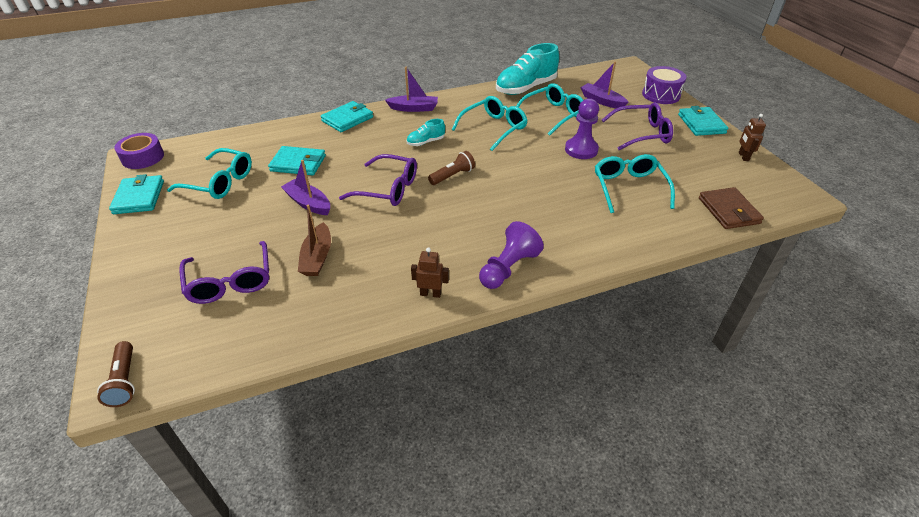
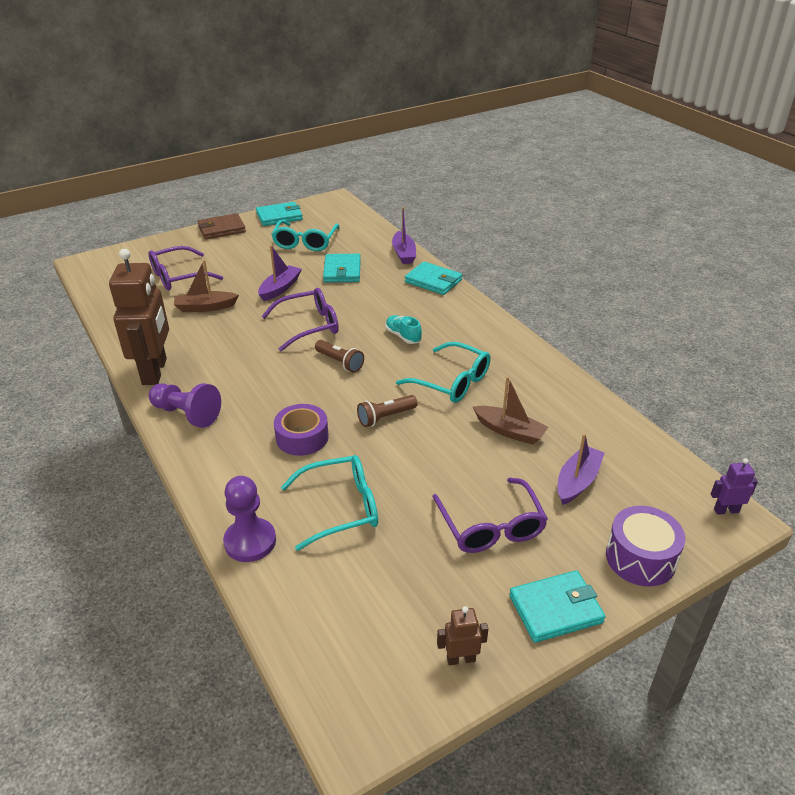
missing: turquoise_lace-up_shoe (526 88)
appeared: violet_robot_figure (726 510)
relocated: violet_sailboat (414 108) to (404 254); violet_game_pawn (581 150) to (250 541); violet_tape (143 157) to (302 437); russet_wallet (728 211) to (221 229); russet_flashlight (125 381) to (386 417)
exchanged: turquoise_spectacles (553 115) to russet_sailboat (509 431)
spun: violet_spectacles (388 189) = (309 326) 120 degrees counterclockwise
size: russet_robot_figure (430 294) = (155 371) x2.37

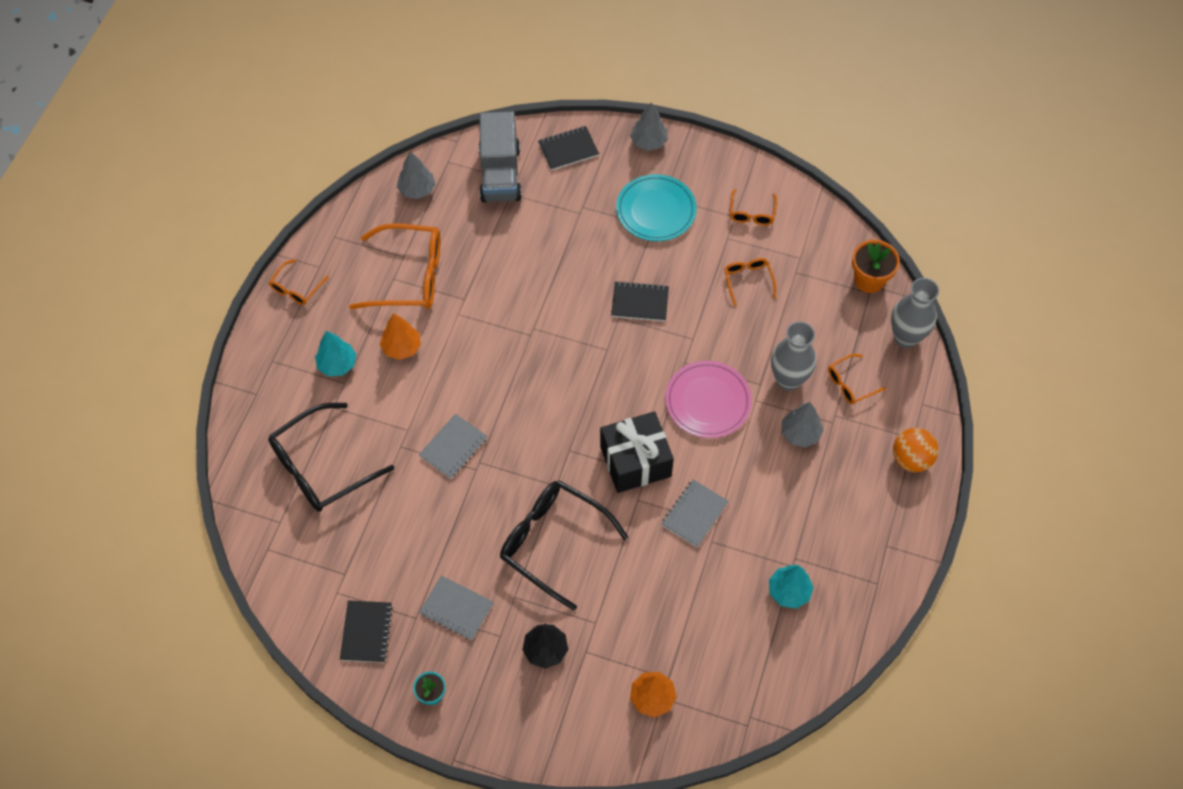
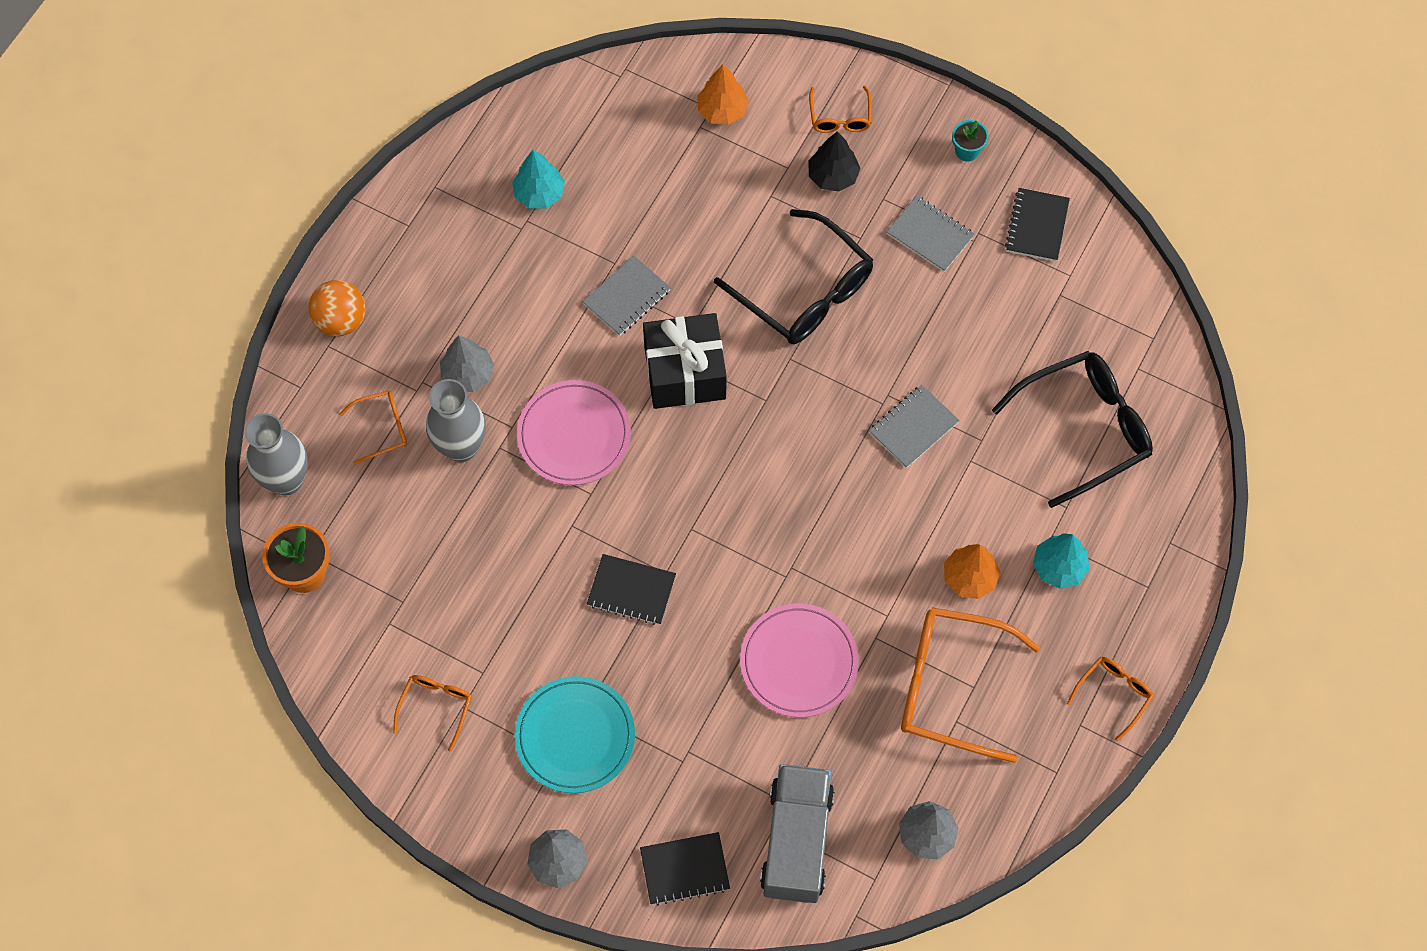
appeared: pink_dinner_plate (799 662)
relocated: orange_spectacles (748 280) to (840 117)

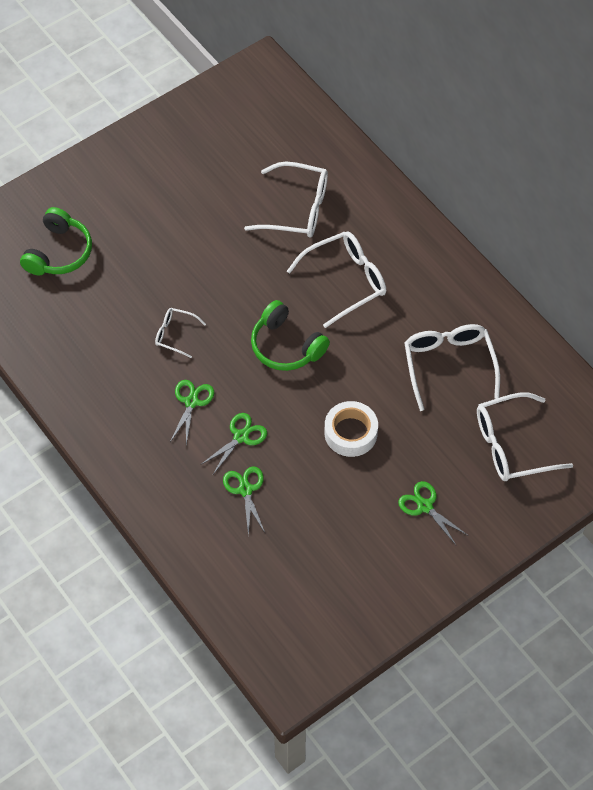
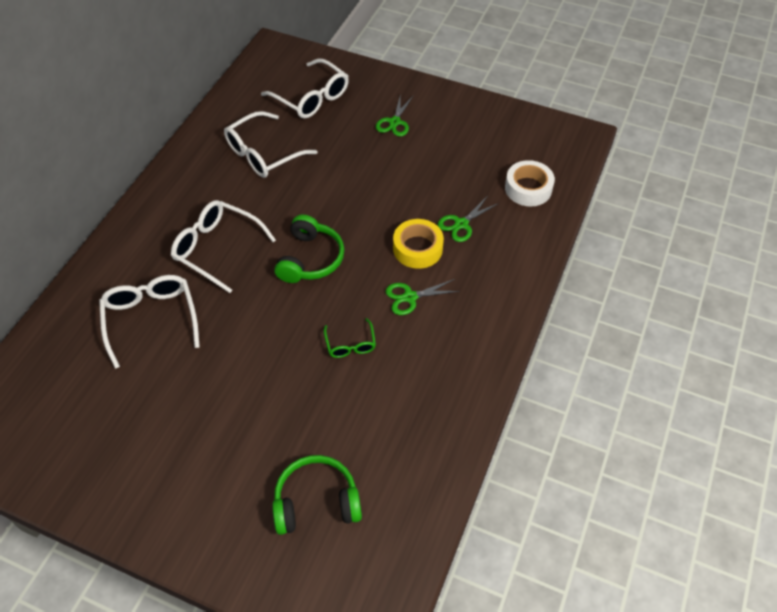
relocated: snow-white_tape (350 433) to (528 188)
exchanged: emerald_pair_of_scissors (241 436) to bright_yellow_tape (417 248)
colour: snow-white_spectacles (175 334) to emerald_spectacles (350 344)

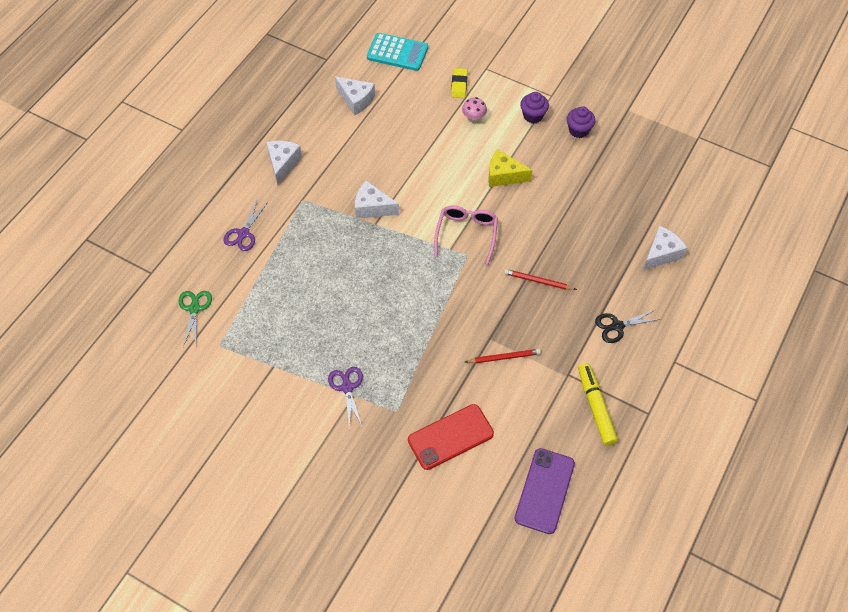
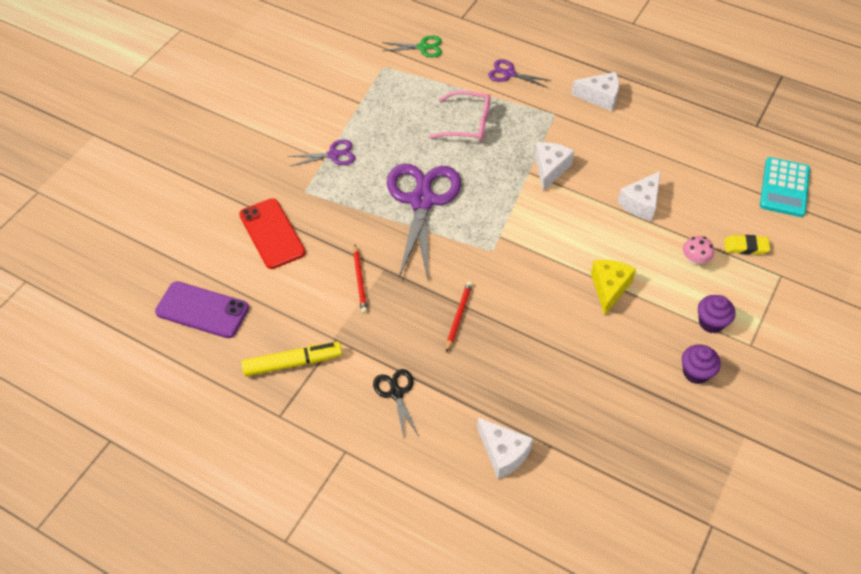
appeared: violet_pair_of_scissors (422 201)
relocated: snow-white_cheese_wedge (356 100) to (641 203); pink_spectacles (466 234) to (468 124)

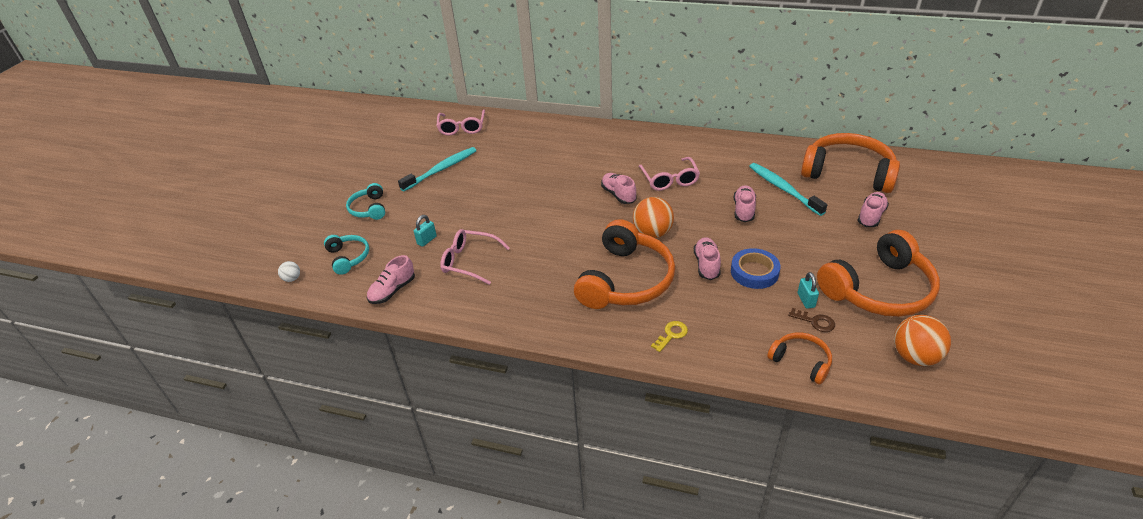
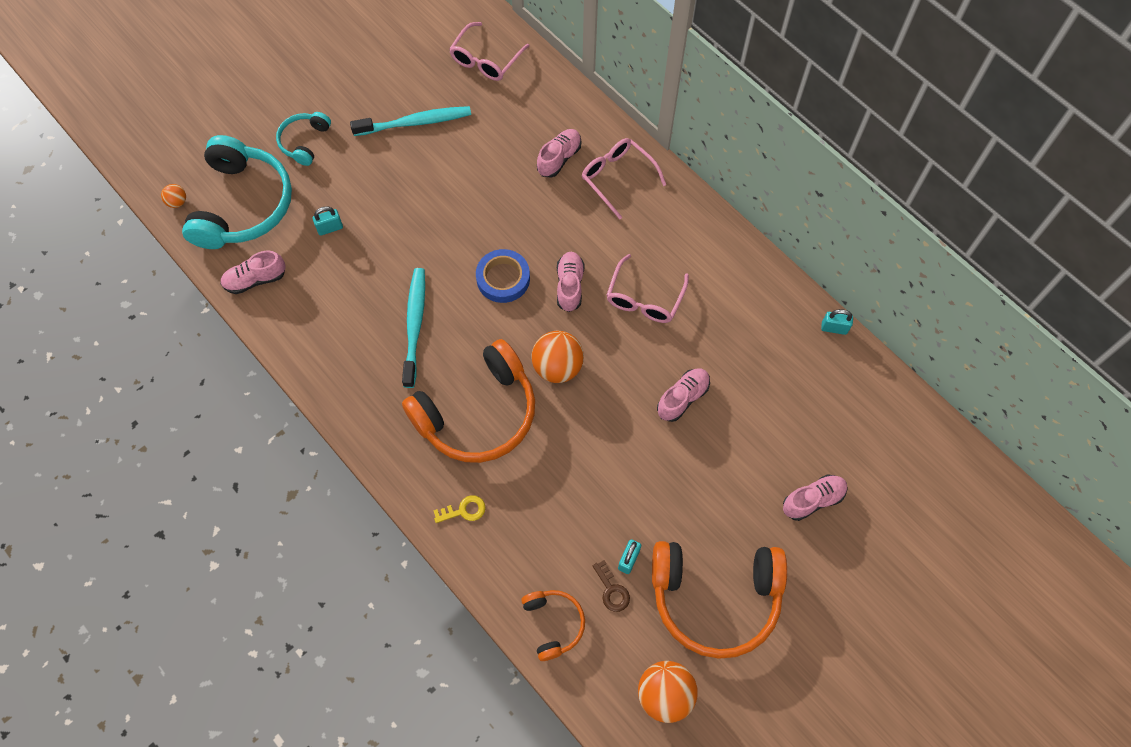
missing: orange_over-ear_headphones (848 173)
appeared: turquoise_padlock (834 328)
relocated: turquoise_tooth_brush (783 189) to (414 325); pink_spectacles (469 261) to (617 178); pink_lace-up_shoe (706 265) to (559 158); blue_tape (754 272) to (503 278)
colour: snow-white_ball (292 278) to orange_ball (177 202)
size: turquoise_over-ear_headphones (348 257) = (243 205) x2.00

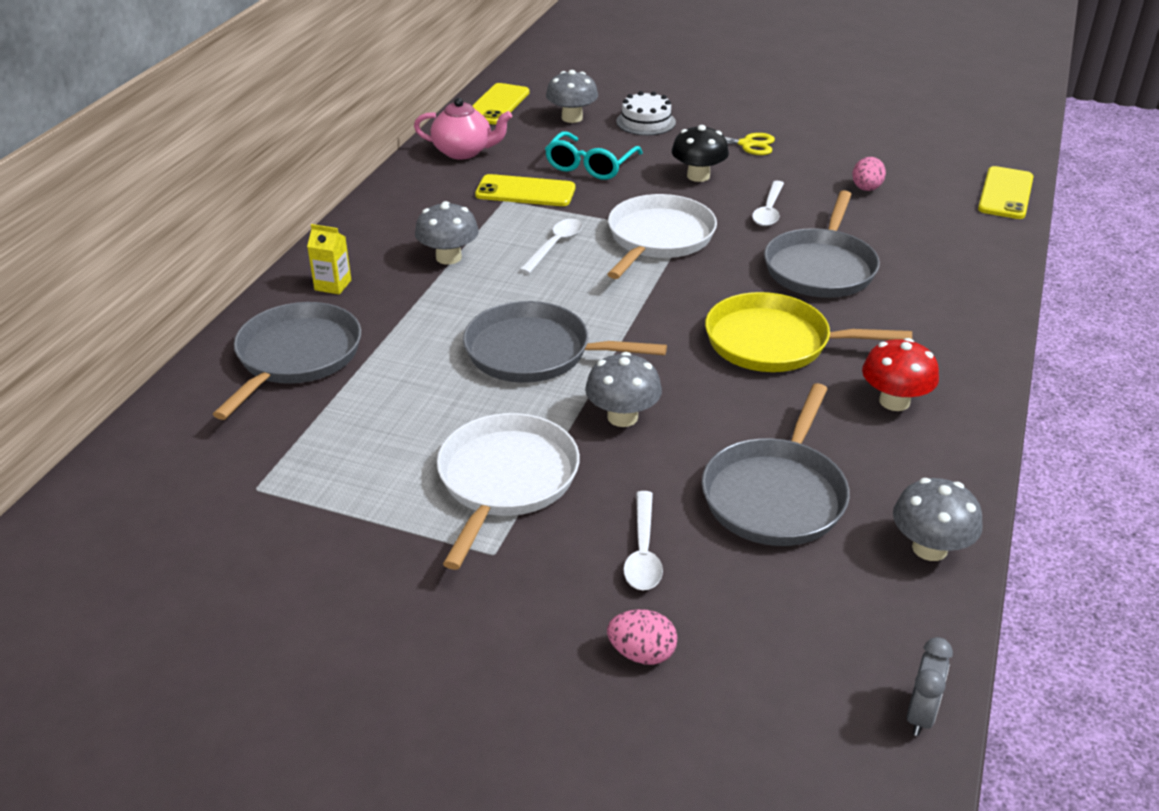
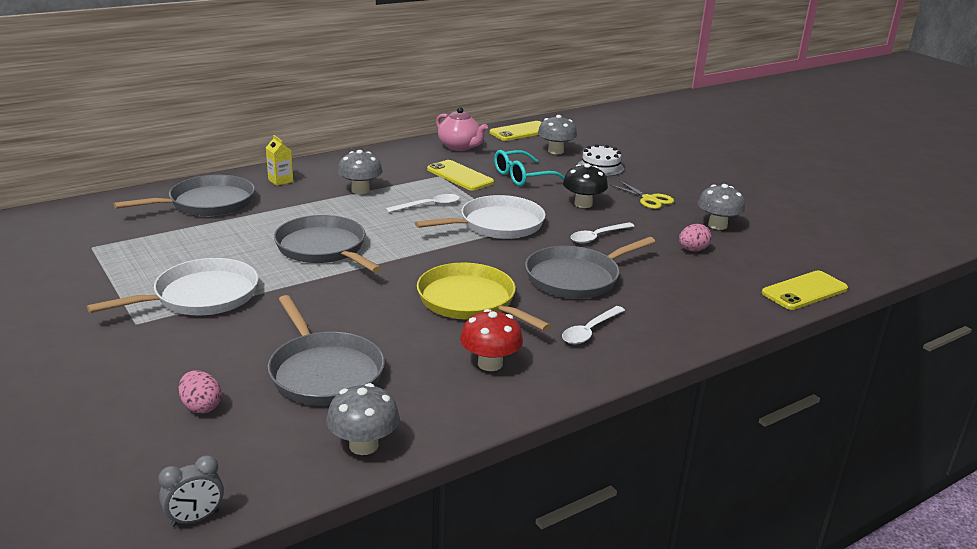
relocated: ash-grey_mushroom (622 417) to (717 225); snow-white_spoon (643 552) to (589 331); pink_egg_shape (642 653) to (201 407)
spun: ash-grey_frying_pan (776 495) = (324 372) 90 degrees counterclockwise

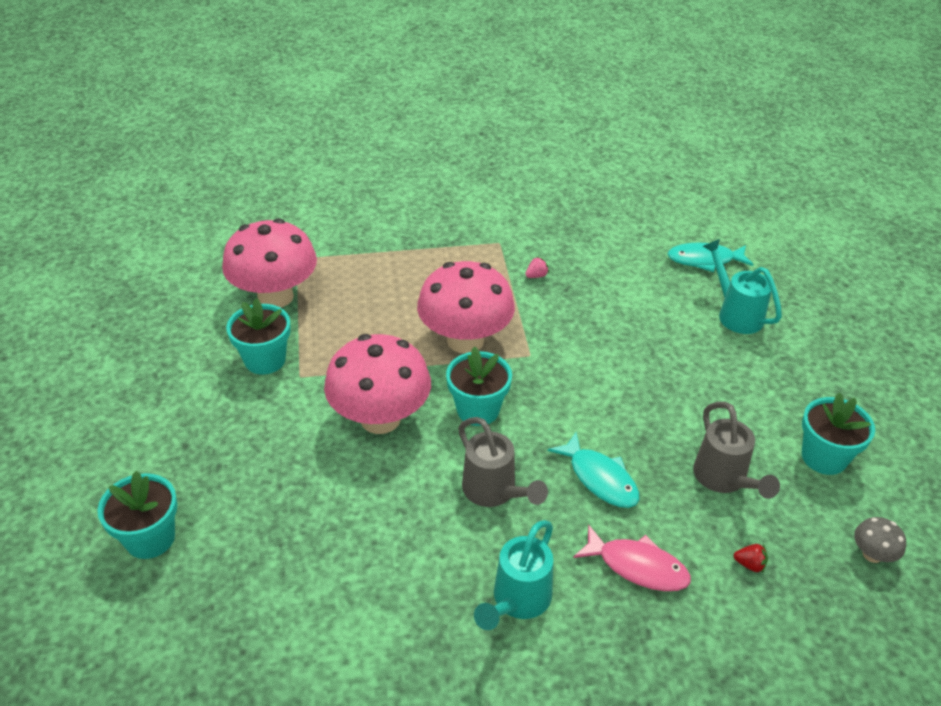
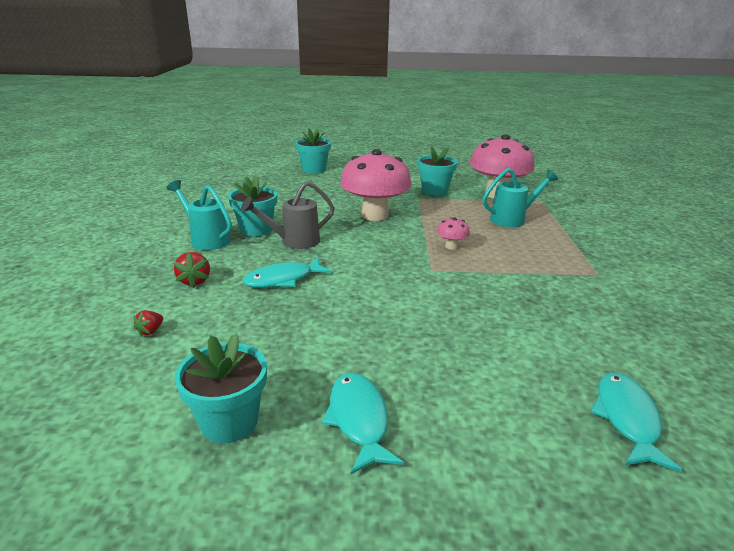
missing: pink_strawberry (536 276); ash-grey_watering_can (723 479); ash-grey_mushroom (872 554)
appeared: turquoise_fish (359 419)
relocated: turquoise_watering_can (735 314) to (512 219); turquoise_flower_pot (478 410) to (256 230)
exchanged: pink_fish (637 566) to scarlet_strawberry (194 281)
size: pink_mushroom (465 340) = (451 246) x0.42

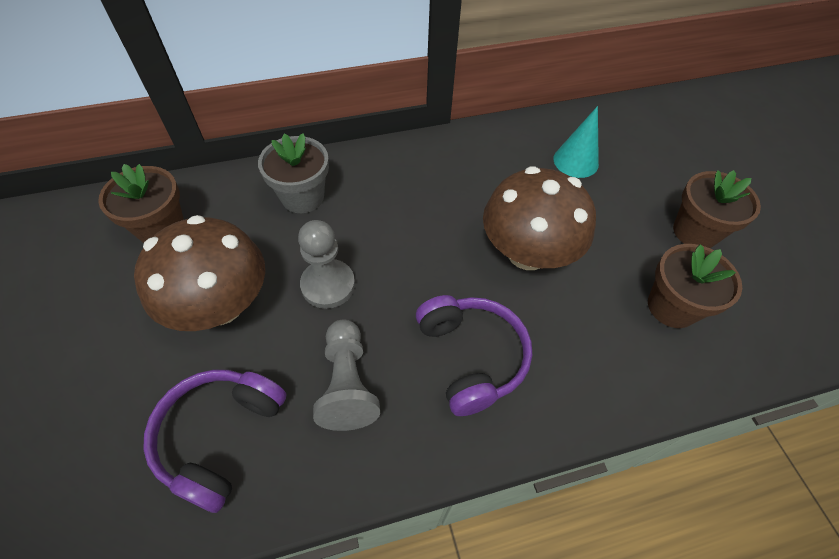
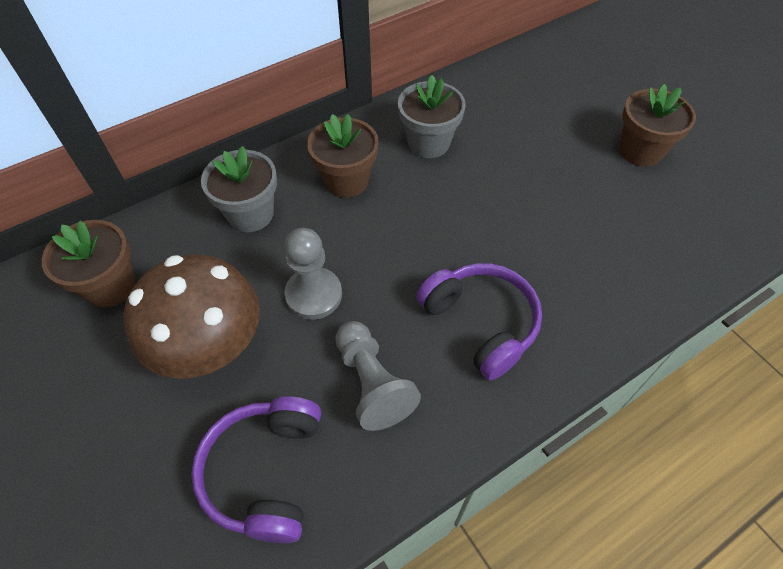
missing: turquoise_solid_cone (576 161); russet_mushroom (527 252)
appeared: ash-grey_flower_pot (428 143)
relocated: russet_flower_pot (672 307) to (346 181)

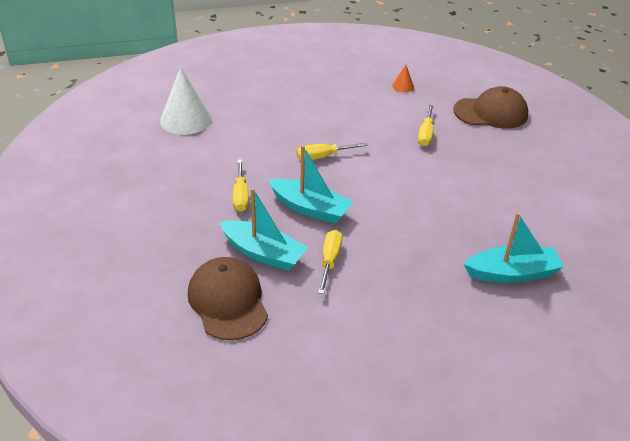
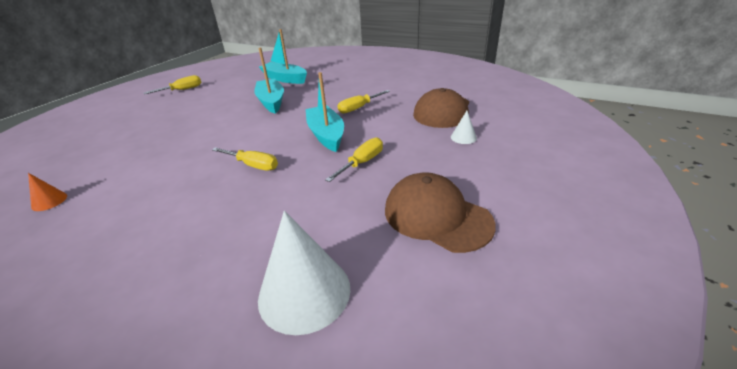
appeared: snow-white_solid_cone (463 137)
relocated: russet_cap (491 113) to (436 216); bright_yellow_screwdriver (426 134) to (182 90); turquoise_sailboat (263 253) to (271 102)

